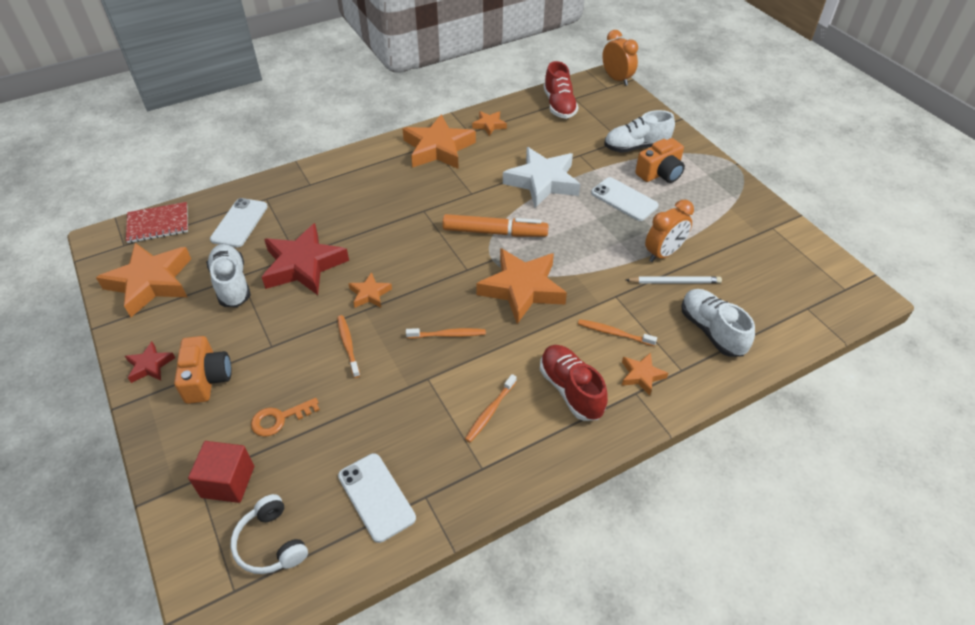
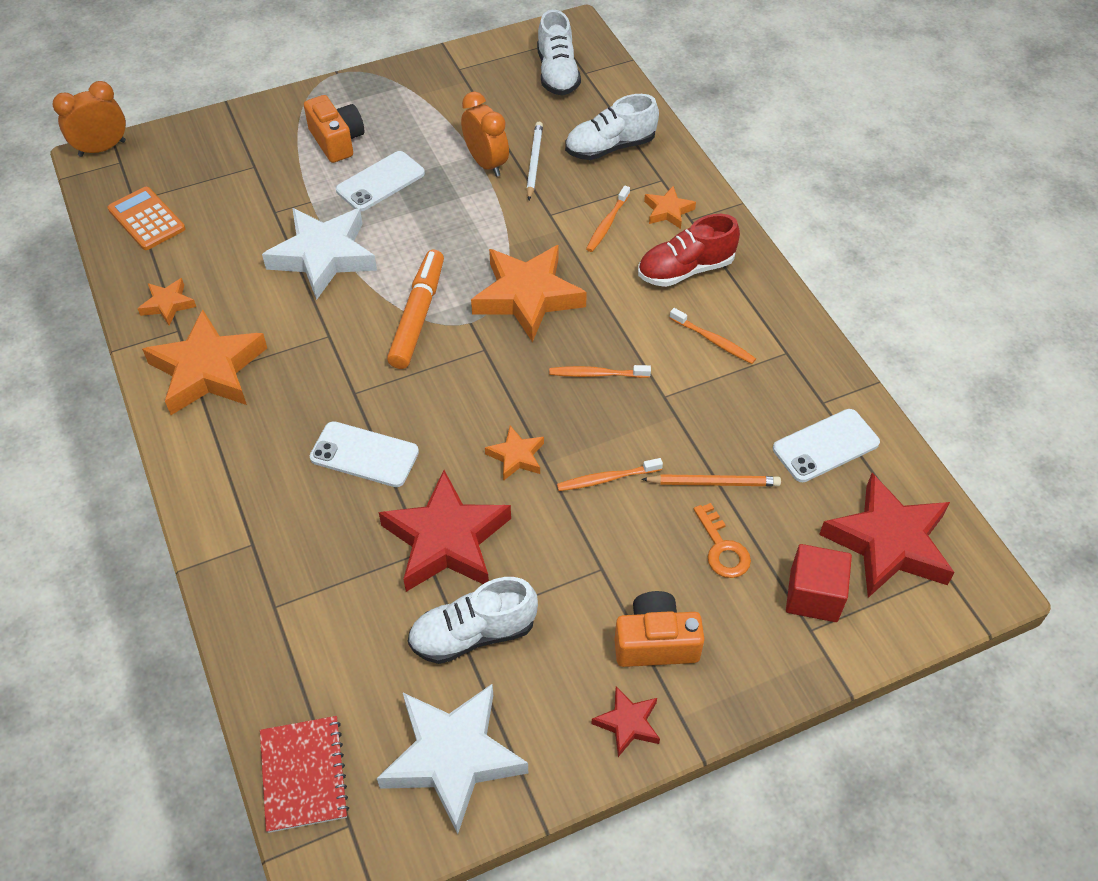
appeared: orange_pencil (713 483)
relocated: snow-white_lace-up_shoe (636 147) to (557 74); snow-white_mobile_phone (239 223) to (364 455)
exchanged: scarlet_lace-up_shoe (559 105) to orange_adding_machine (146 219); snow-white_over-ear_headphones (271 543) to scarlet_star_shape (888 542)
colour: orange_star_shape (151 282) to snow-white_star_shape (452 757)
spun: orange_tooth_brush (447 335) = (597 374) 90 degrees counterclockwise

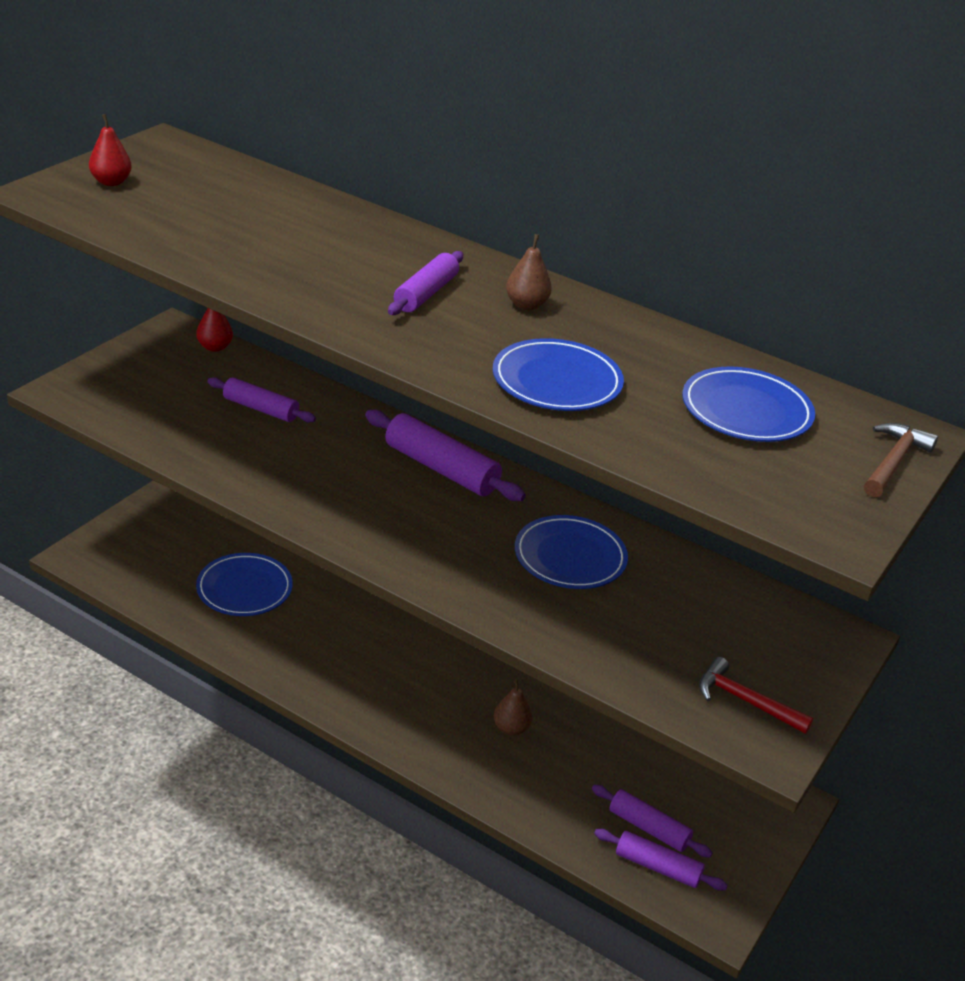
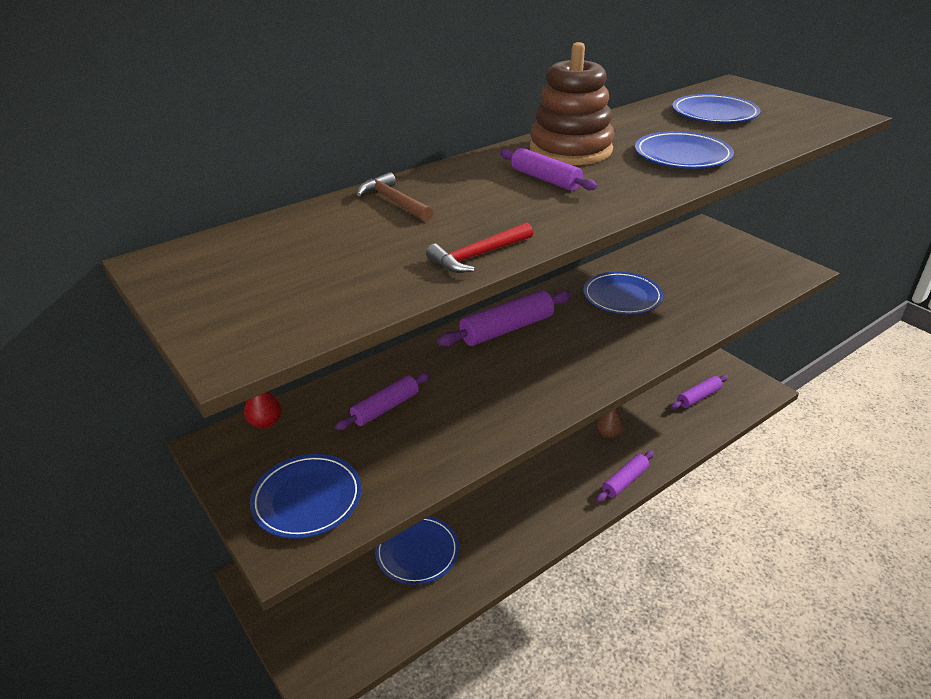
missing: scarlet_toy_pear (111 182)
appeared: blue_dinner_plate (307 499)
relocated: russet_carpenter's_hammer (893 462) to (394 202); scarlet_carpenter's_hammer (745 701) to (478 256); violet_pastry_roller (657 867) to (625 481)
exchanged: russet_toy_pear (526 305) to russet_stacking_toy (570 150)

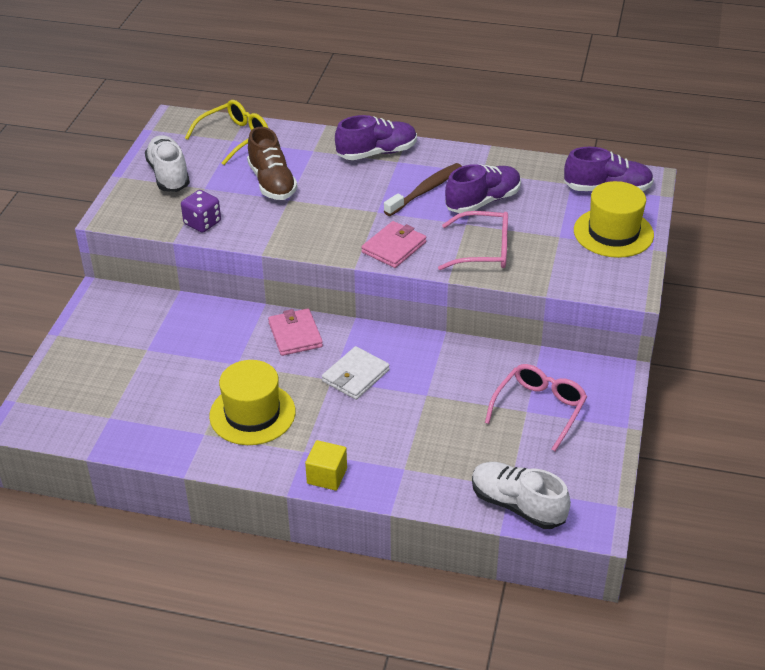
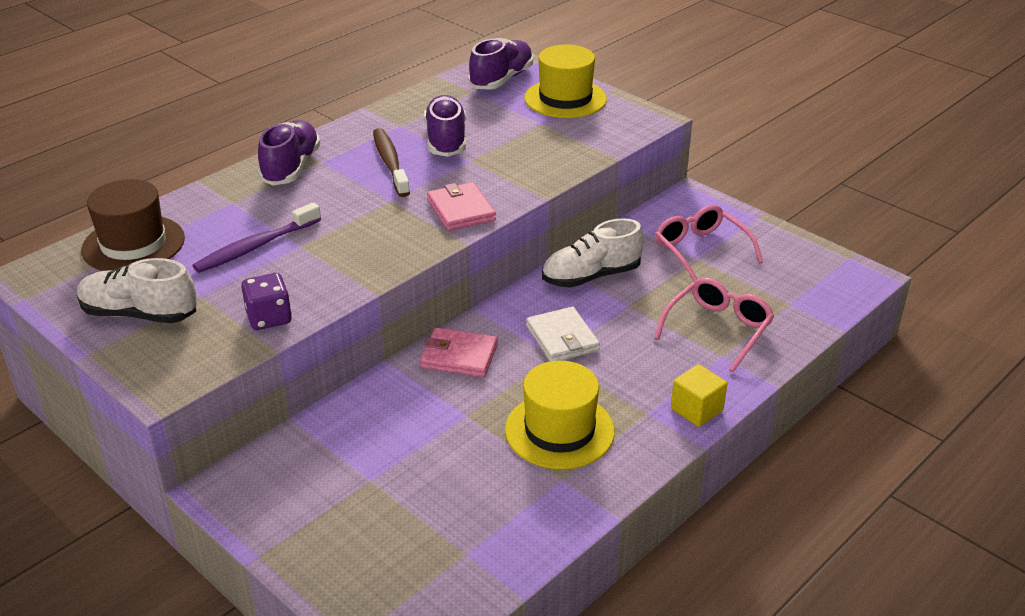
relocated: pink_spectacles (483 250) to (718 329); snow-white_lace-up_shoe (517 505) to (591 276)
exchanged: bright_yellow_spectacles (235 138) to russet_tall_hat (133 244); russet_lace-up_shoe (272 183) to violet_tooth_brush (255 247)

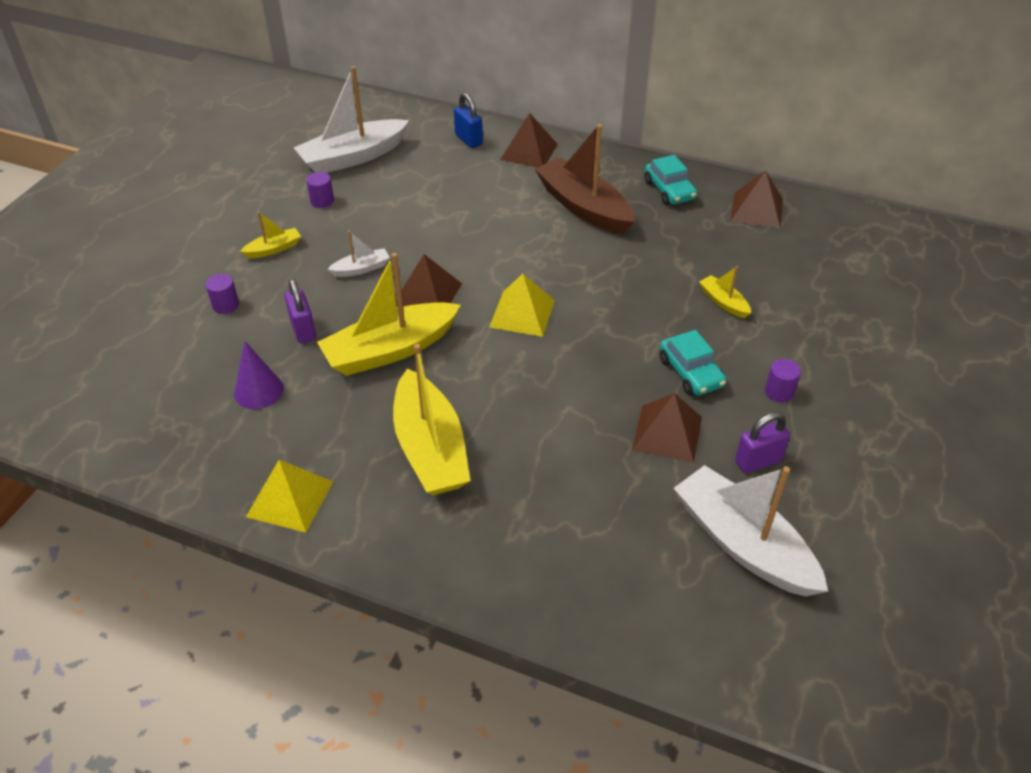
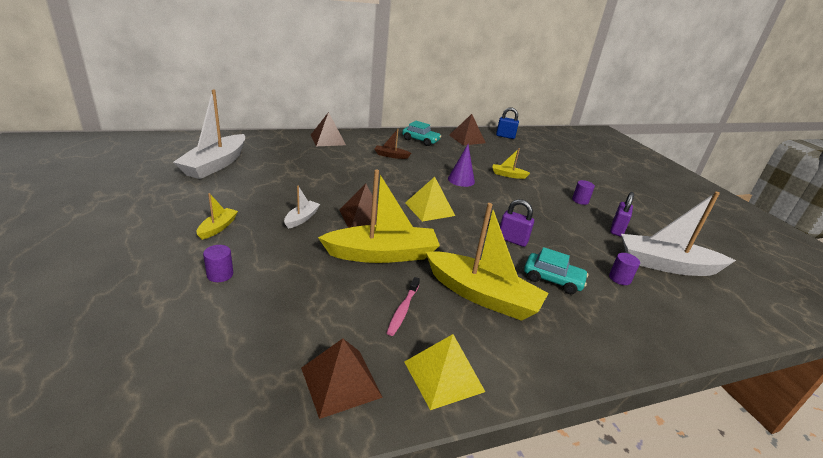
appeared: pink_tooth_brush (403 310)
relocated: blue_padlock (468 140) to (505 136); violet_cylinder_shape (322 201) to (619 278); violet_padlock (303 330) to (512 240); turquoise_car (690 372) to (552 279); violet_solid_cone (258 391) to (461 180); russet_solid_pyramid (667 433) to (341 382)
spun: bright_yellow_sailboat (390 350) = (382 254) 120 degrees counterclockwise
size: russet_sailboat (583 207) = (391 156) x0.46

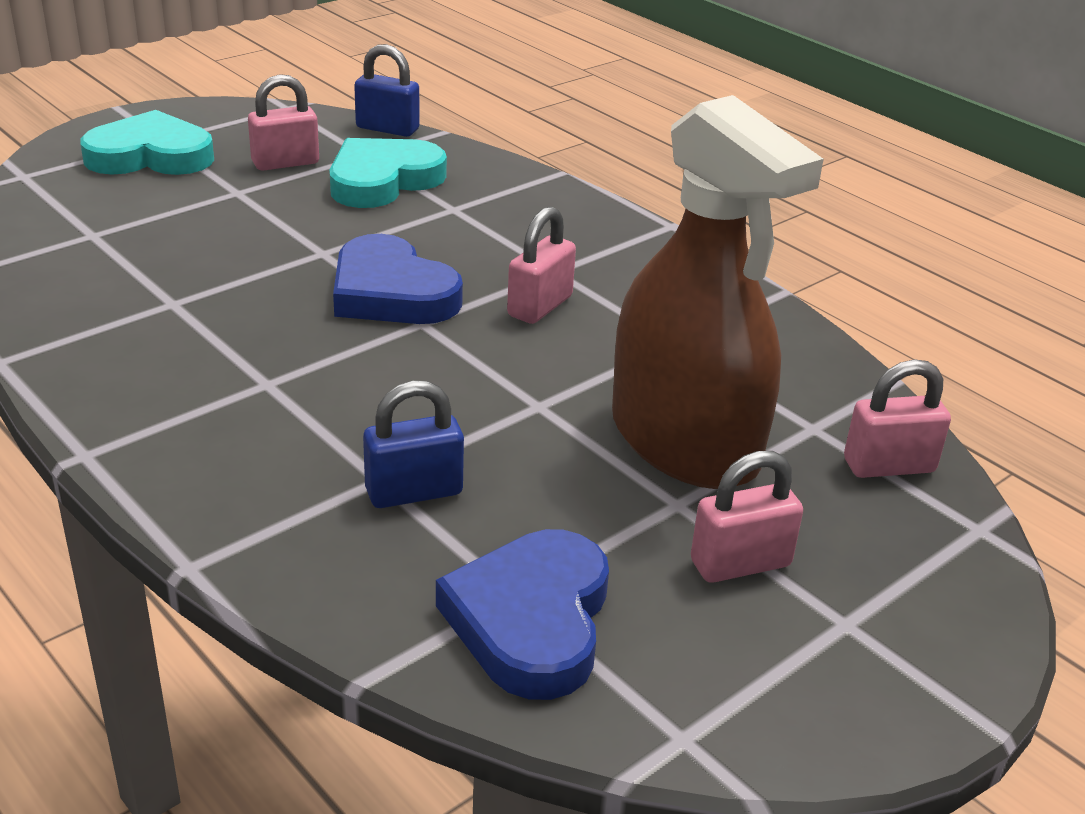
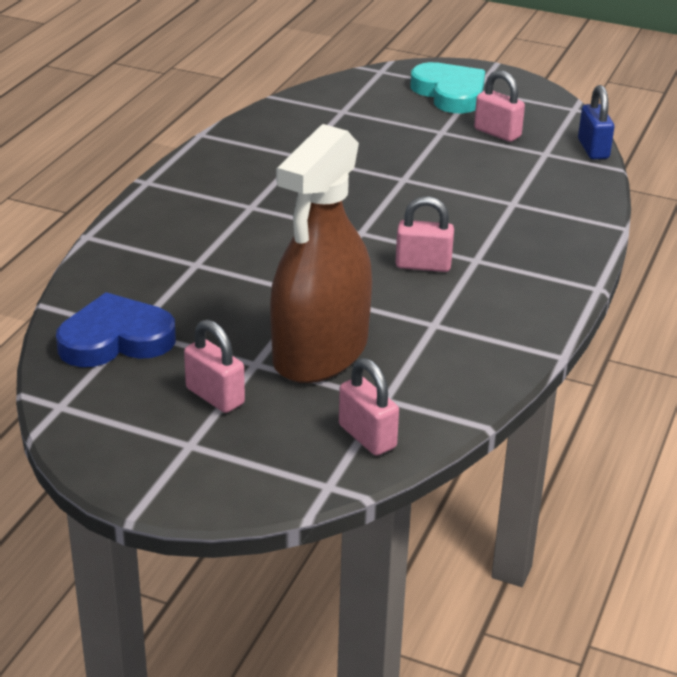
missing: turquoise_heart_shape (383 180); blue_heart_shape (391 292); blue_padlock (414 492)

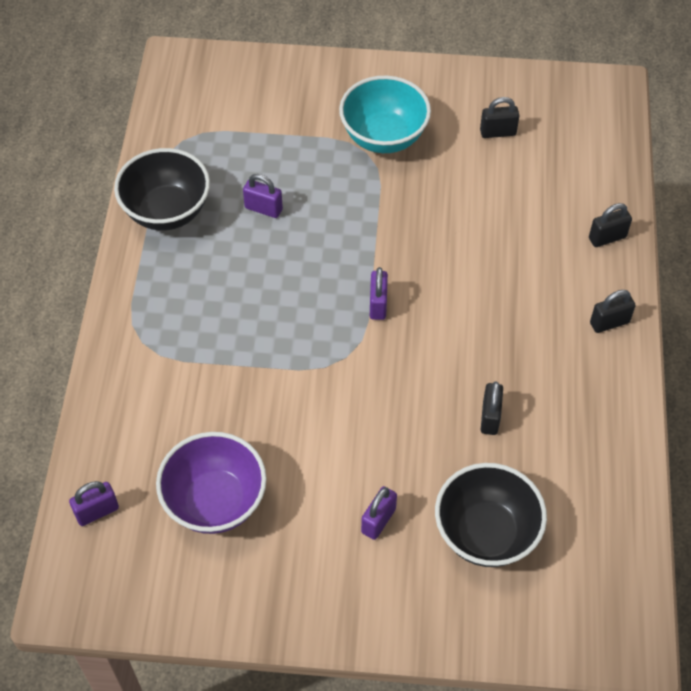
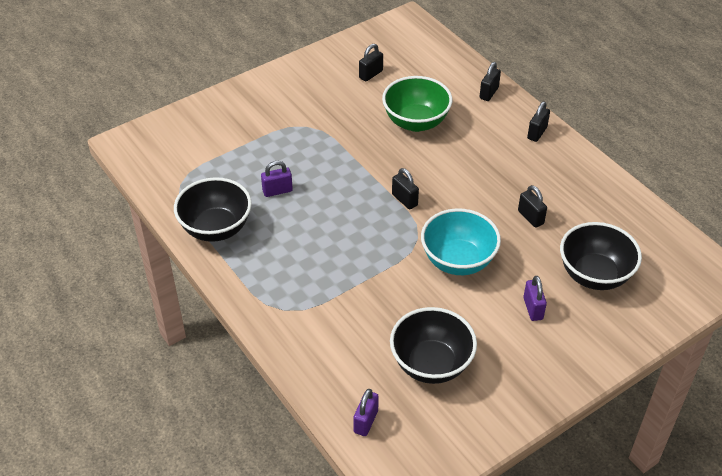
appeared: emerald_deep_dish (416 122)
relocated: turquoise_deep_dish (384 137) to (458 261)
colour: violet_padlock (378 304) to black_padlock (404 200); violet_deep_dish (215 501) to black_deep_dish (431 364)

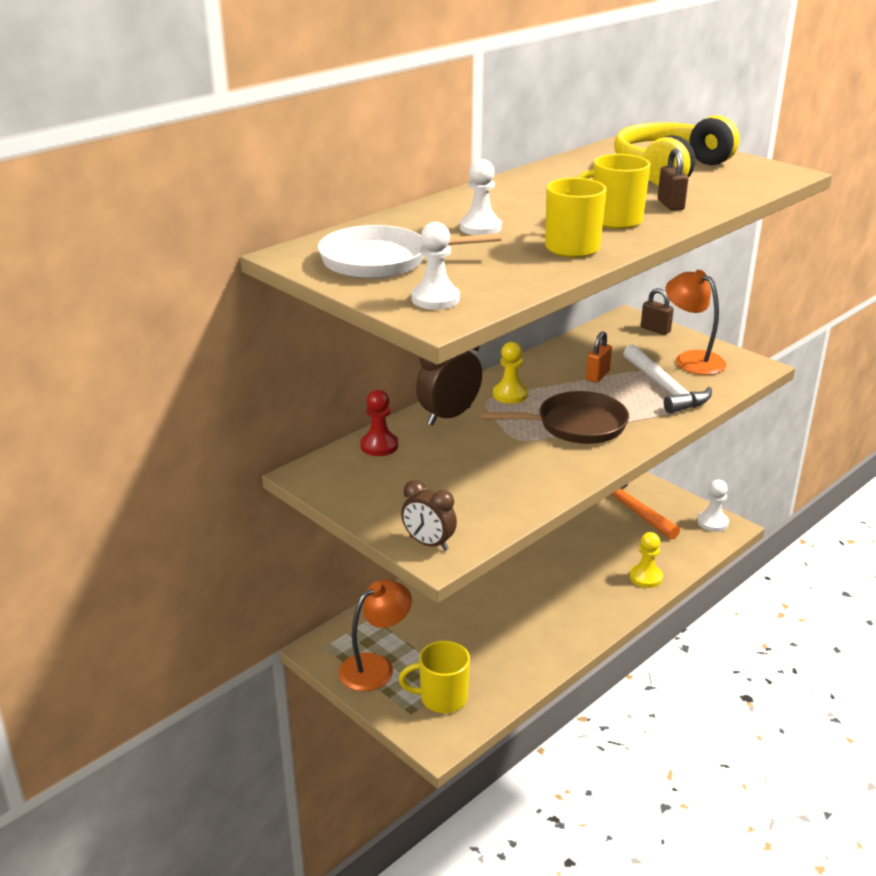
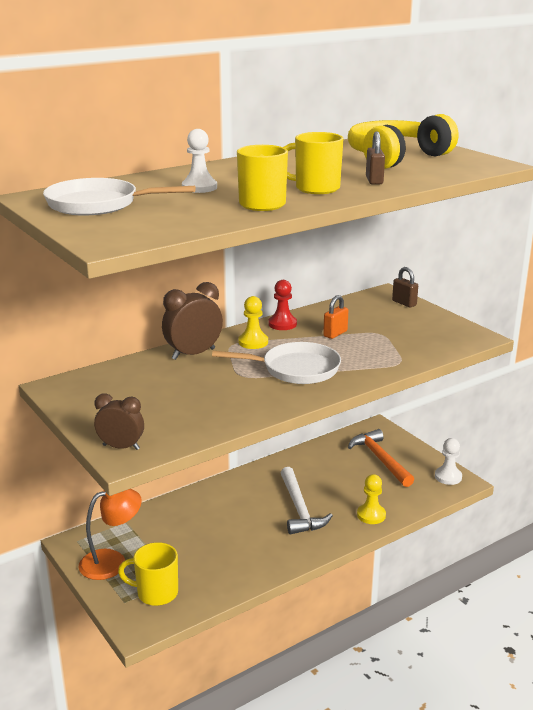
missing: snow-white_game_pawn (435 299); orange_lamp (692 359)
relocated: snow-white_carpenter's_hammer (665 388) to (299 509); scarlet_game_pawn (379 446) to (282 324)
colour: russet_frying_pan (575 425) to snow-white_frying_pan (295 369)
spun: russet_alarm_clock (428 543) = (121 447) 150 degrees clockwise

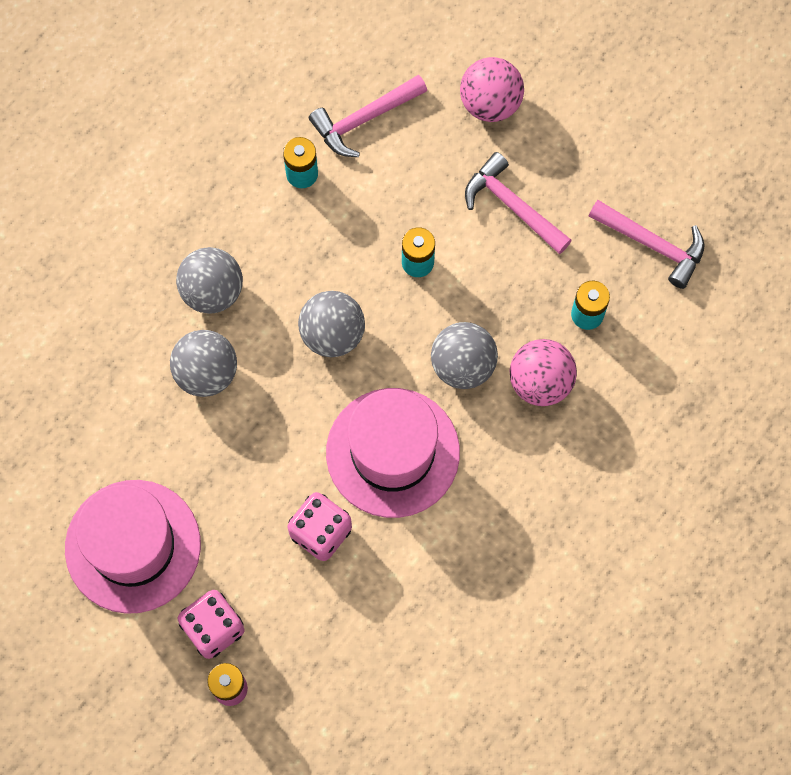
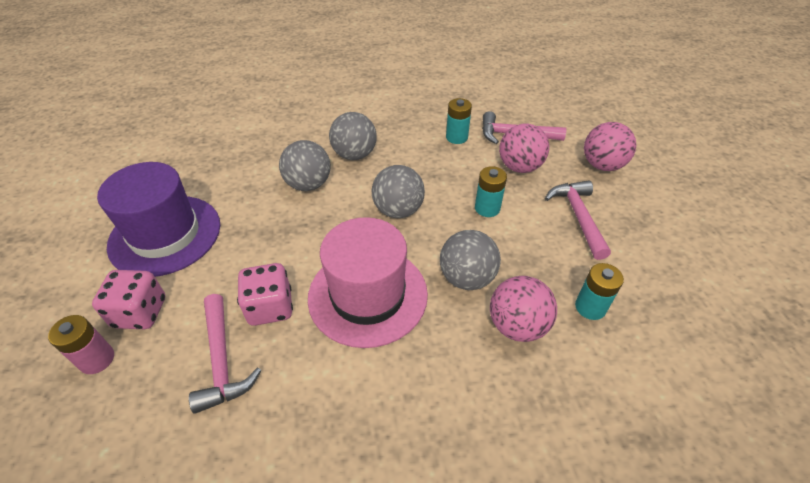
appeared: pink_ball (519 167)
relocated: pink_carpenter's_hammer (652 245) to (221 360)
colour: pink_tall_hat (133 546) to violet_tall_hat (165 235)

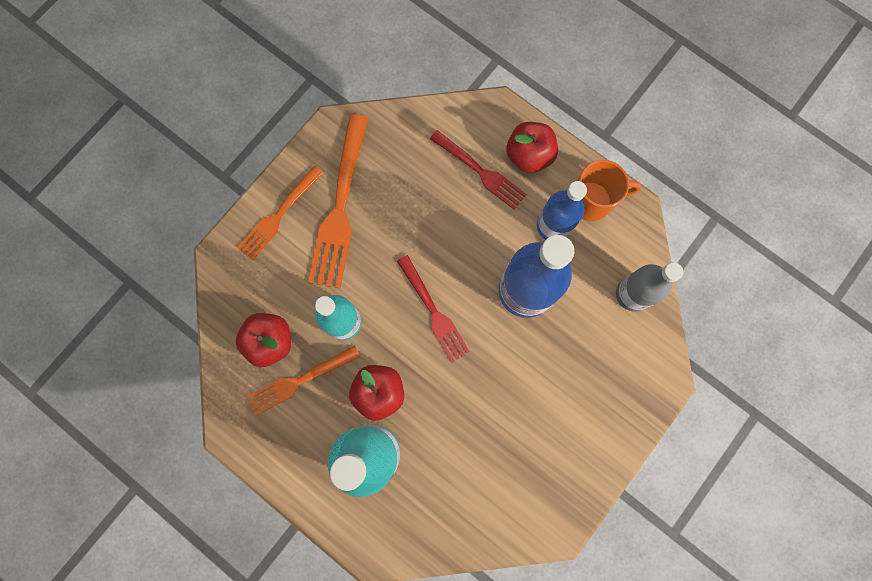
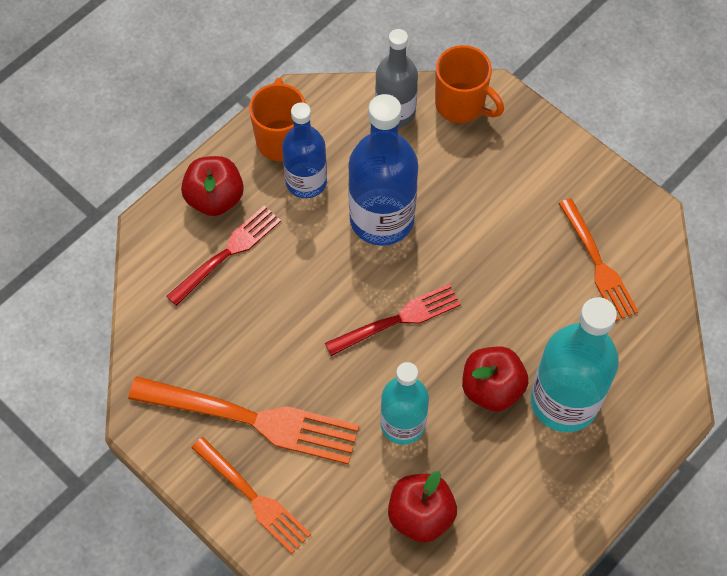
appeared: orange_mug (461 105)
relocated: orange_dinner_fork (299 381) to (598 264)

